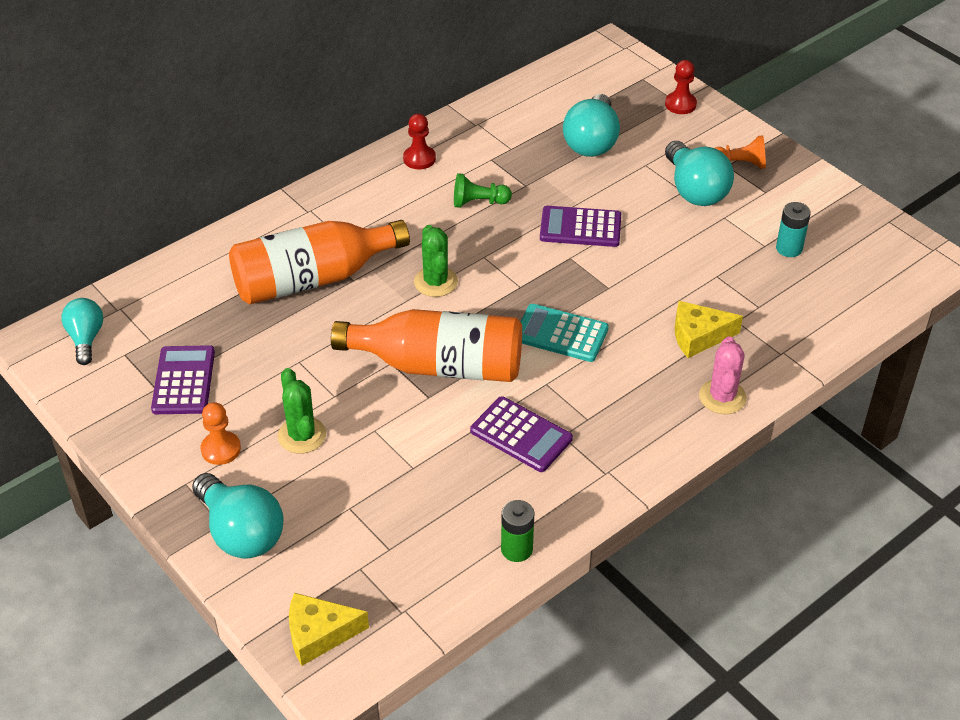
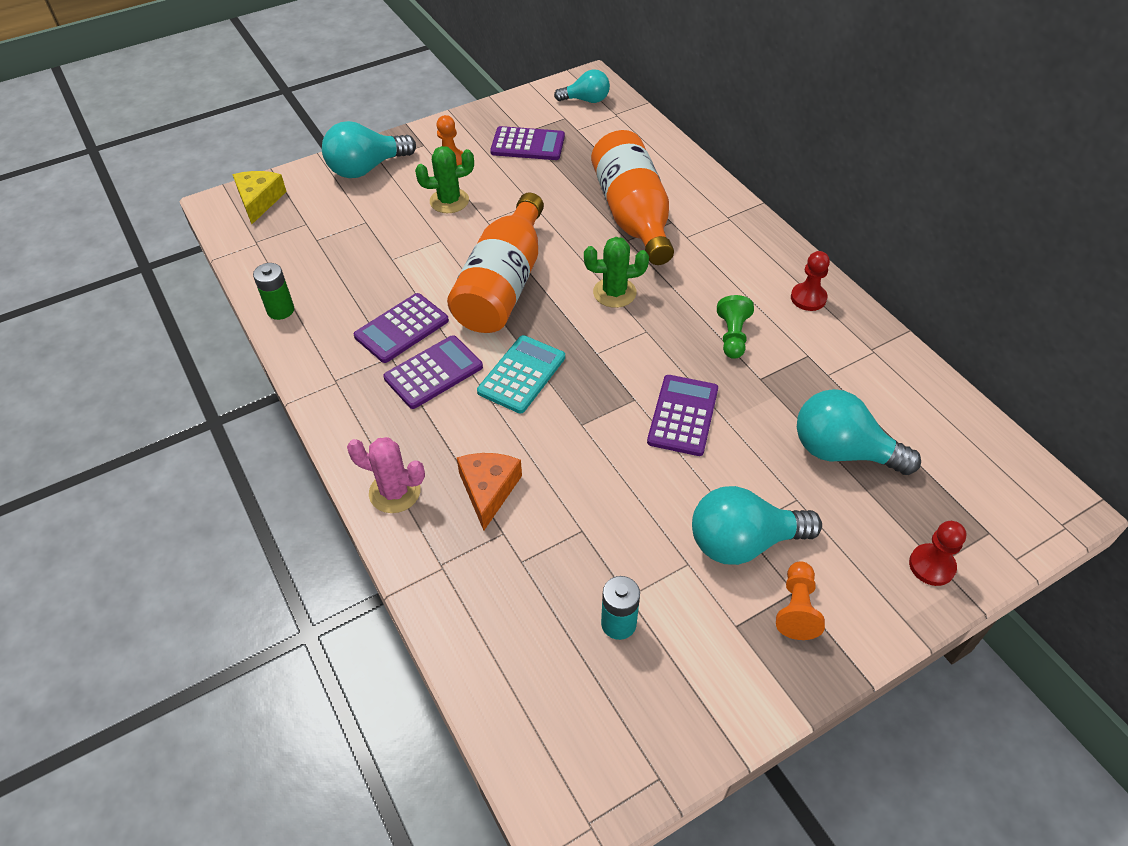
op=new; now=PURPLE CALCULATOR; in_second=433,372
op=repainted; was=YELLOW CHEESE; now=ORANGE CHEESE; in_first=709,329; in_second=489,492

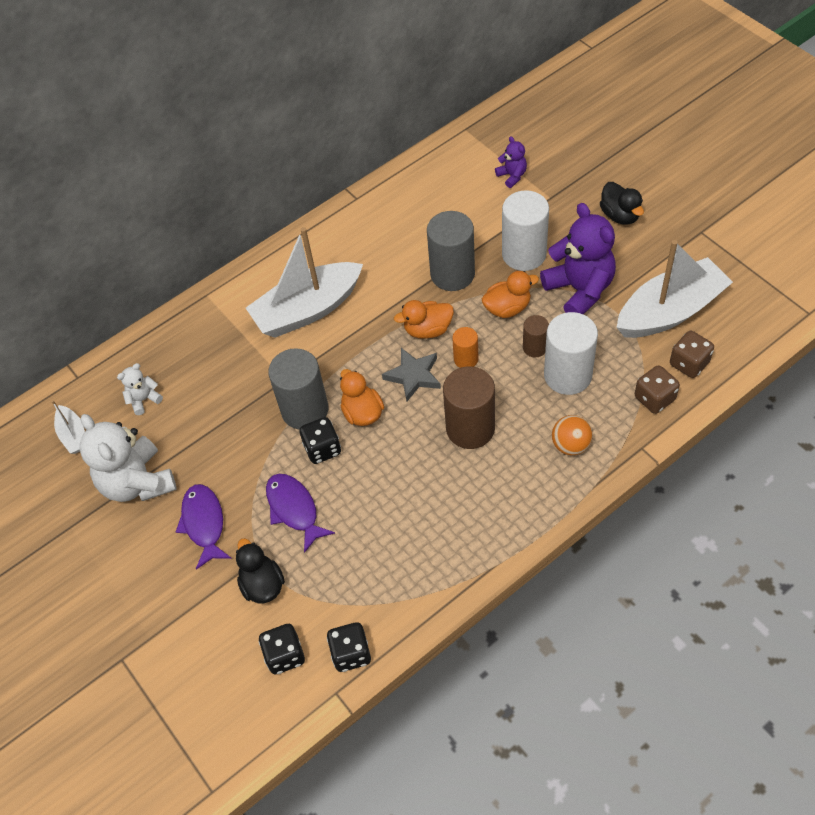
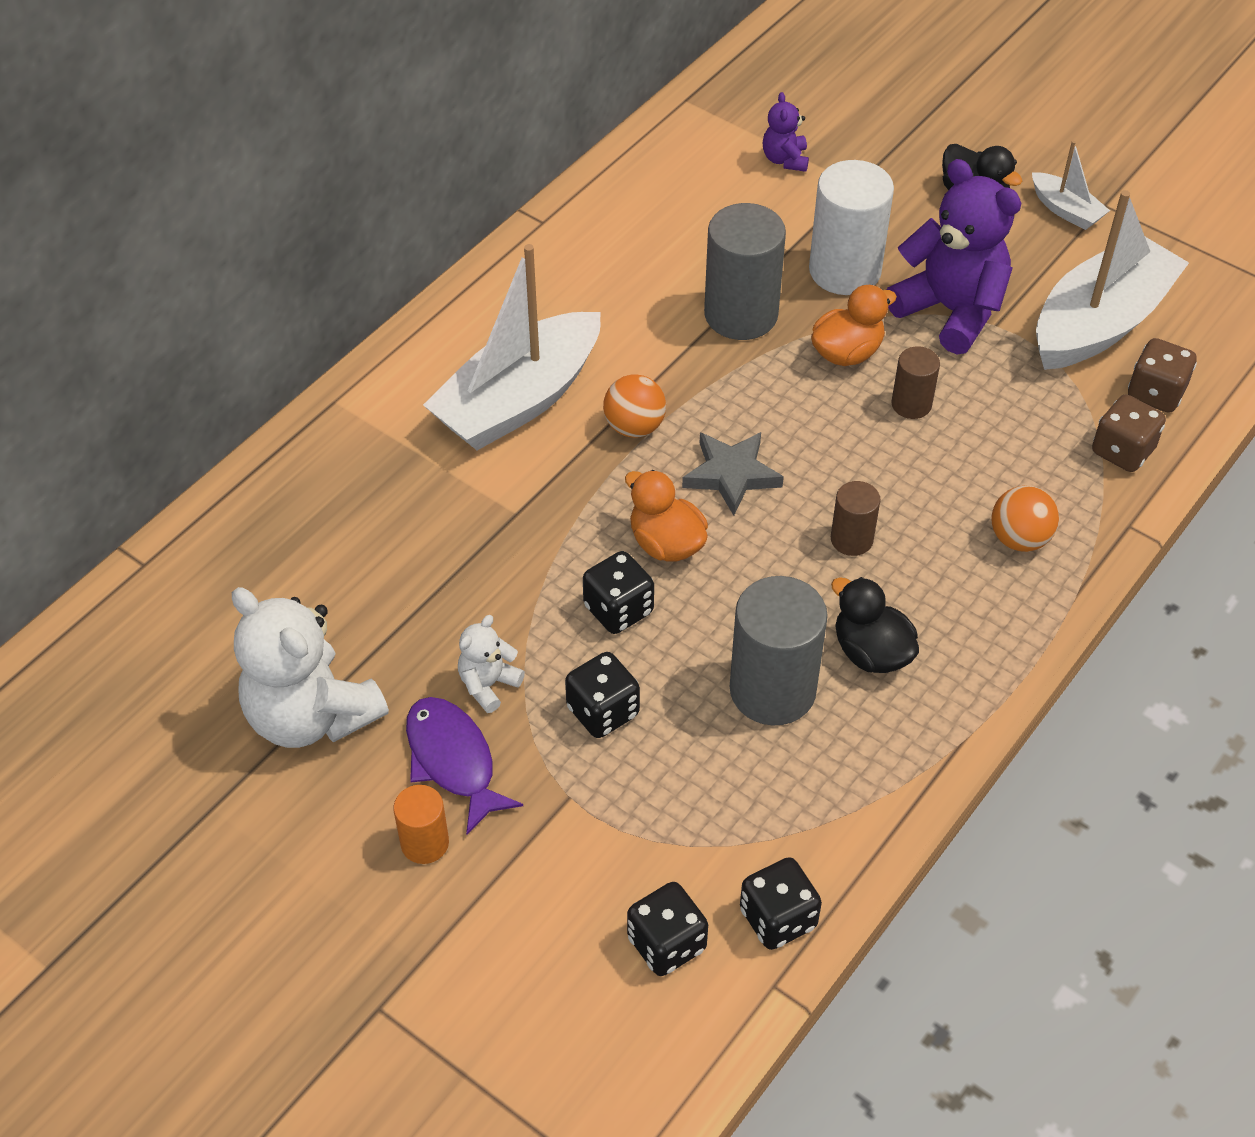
op=gone; was=ORANGE DUCK; in_first=424,319
op=gone; was=WHITE CYLINDER; in_first=571,353
op=new; now=ORANGE BALL; in_second=634,406
op=shifted; was=WHITE BOAT; in_first=68,427; in_second=1071,185
op=shifted; was=WHITE TEDDY BEAR; in_first=140,389; in_second=491,664
op=shifted; was=BLACK DUCK; in_first=260,571; in_second=875,625
op=shifted; was=GREY CYLINDER; in_first=298,389; in_second=779,650
op=shifted; was=ORANGE CYLINDER; in_first=465,347; in_second=421,824
op=swapped; was=PURPLE FISH; now=BLACK DICE; in_first=300,513; in_second=602,695
op=rotated; was=PURPLE TEDDY BEAR; in_first=511,162; in_second=786,132; clockwise=-135
op=scaled; was=BROWN CYLINDER; in_first=469,407; in_second=855,518; ratio=0.53

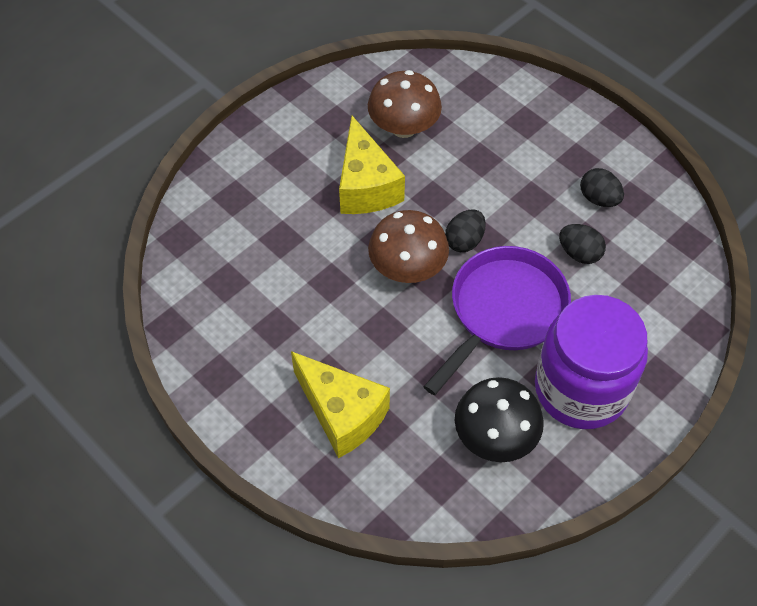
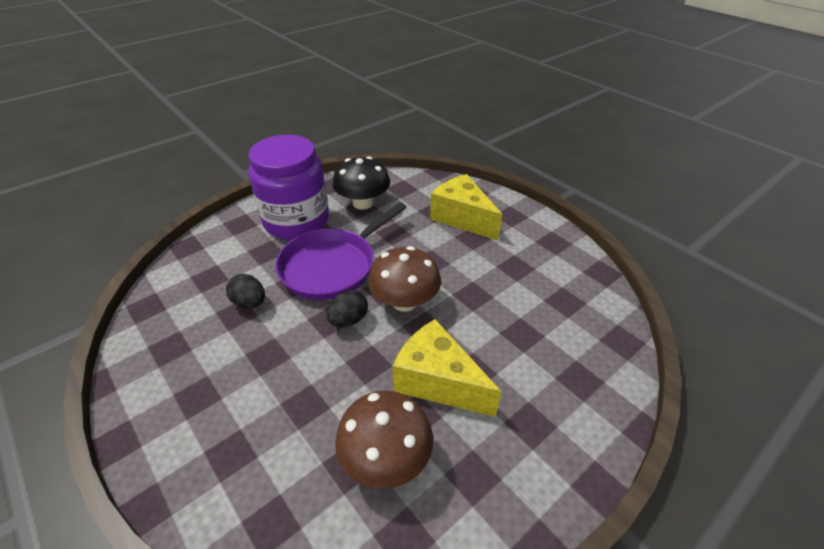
op=gone; was=BLACK EGG; in_first=602,187
op=rotated; was=YELLOW CHEESE; in_first=372,165; in_second=447,368; clockwise=-45

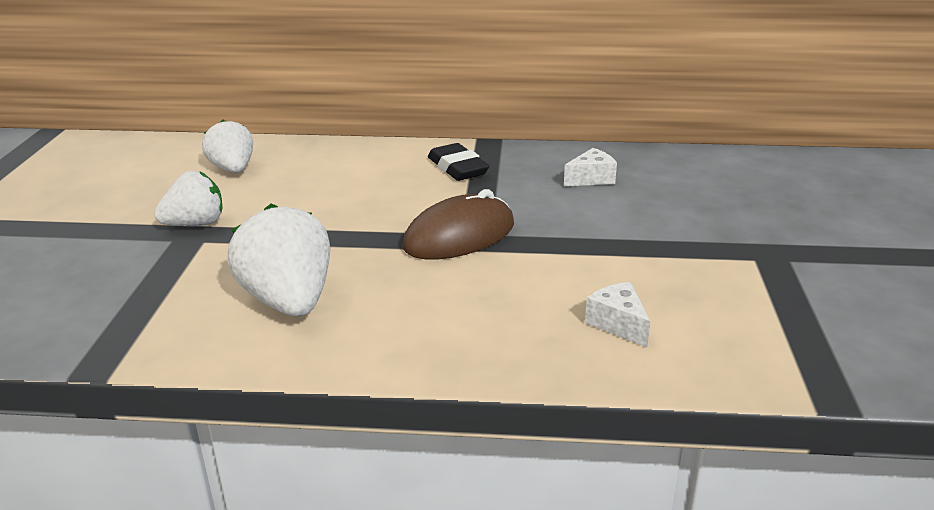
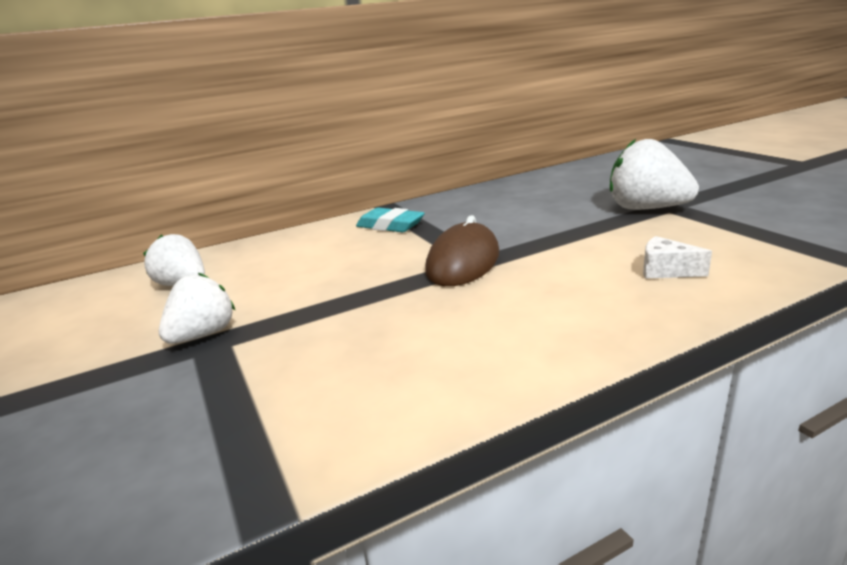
op=gone; was=WHITE CHEESE; in_first=590,167
op=shifted; was=WHITE STRAWBERRY; in_first=278,260; in_second=654,174
op=repainted; was=BLACK ERASER; now=TURQUOISE ERASER; in_first=458,162; in_second=390,220

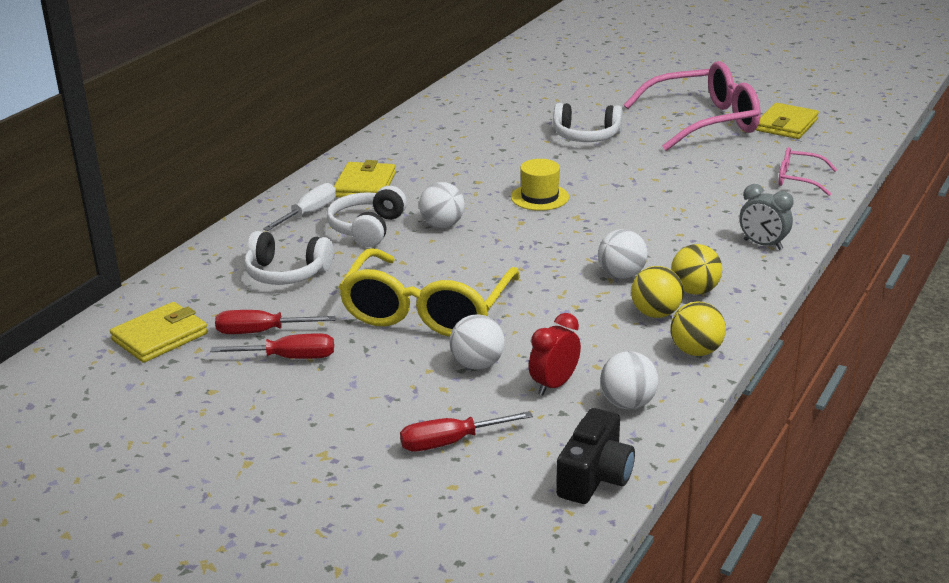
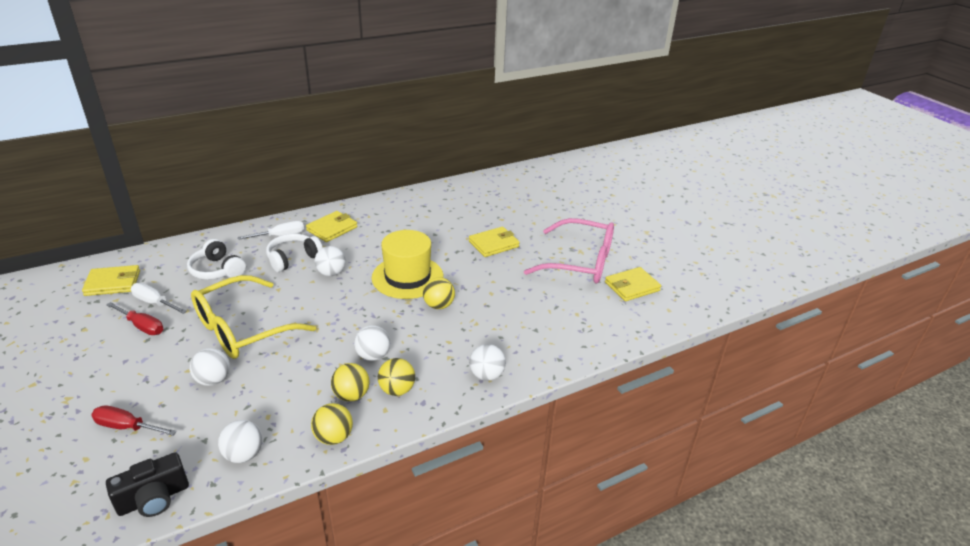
op=gone; was=RED CLOCK; in_first=555,354
op=gone; was=PINK GLASSES; in_first=807,171
op=new; now=YELLOW BALL; in_second=439,293
op=swapped; was=WHITE HEADPHONES; now=YELLOW WALLET; in_first=588,122; in_second=494,242
op=swapped; was=GREY CLOCK; now=WHITE BALL; in_first=766,217; in_second=487,362
op=repainted; was=RED SCREWDRIVER; now=WHITE SCREWDRIVER; in_first=275,322; in_second=159,298
op=scaled; was=YELLOW HAT; in_first=540,185; in_second=407,264; ratio=1.78

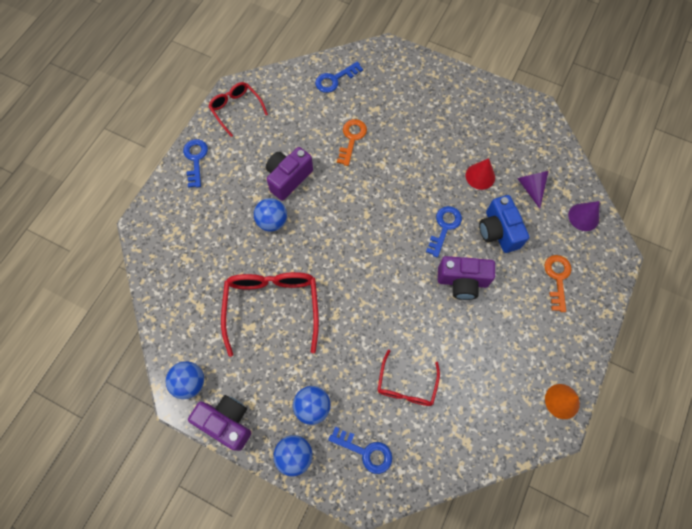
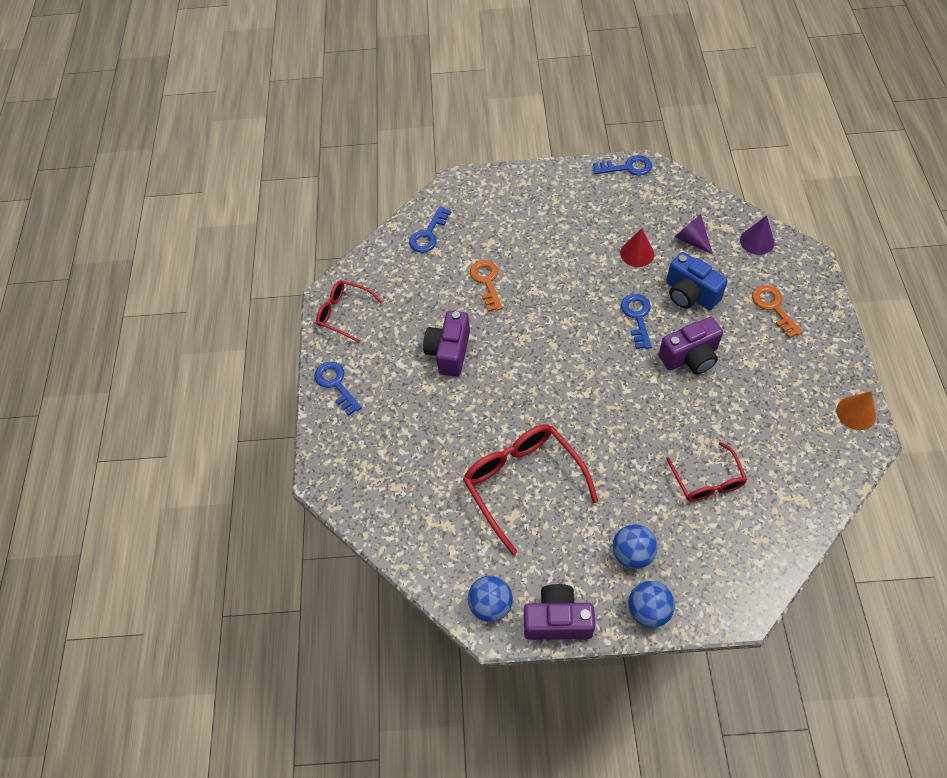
op=gone; was=BLUE BALL; in_first=270,215
op=shifted; was=BLUE KEY; in_first=360,450; in_second=622,165

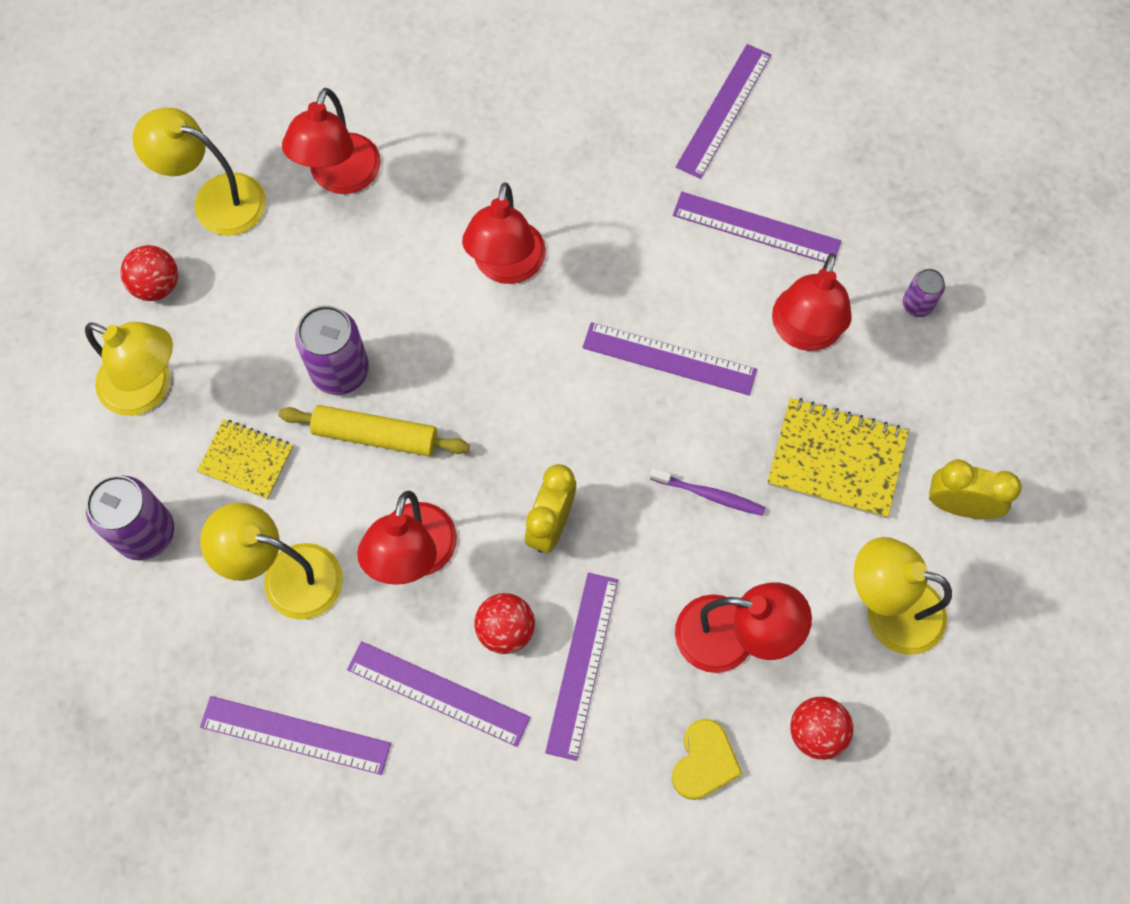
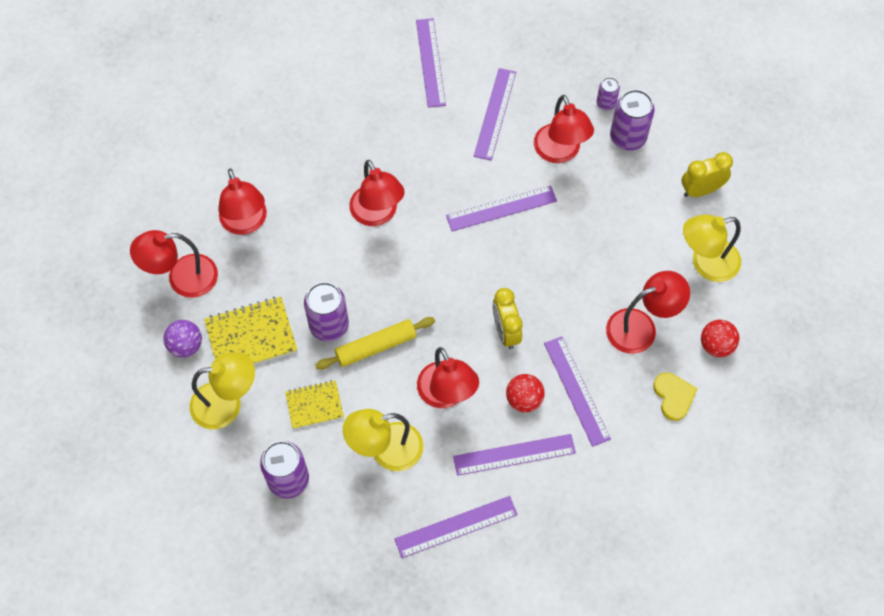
op=gone; was=PURPLE TOOTHBRUSH; in_first=708,492
op=new; now=PURPLE CAN; in_second=632,120
op=shifted; was=YELLOW NOTEBOOK; in_first=838,458; in_second=250,331
op=repainted; was=RED BALL; now=PURPLE BALL; in_first=149,273; in_second=182,339
op=repainted; was=YELLOW LAMP; now=RED LAMP; in_first=199,172; in_second=174,264
op=rotated; was=PURPLE RULER; in_first=757,227; in_second=495,114; clockwise=-60

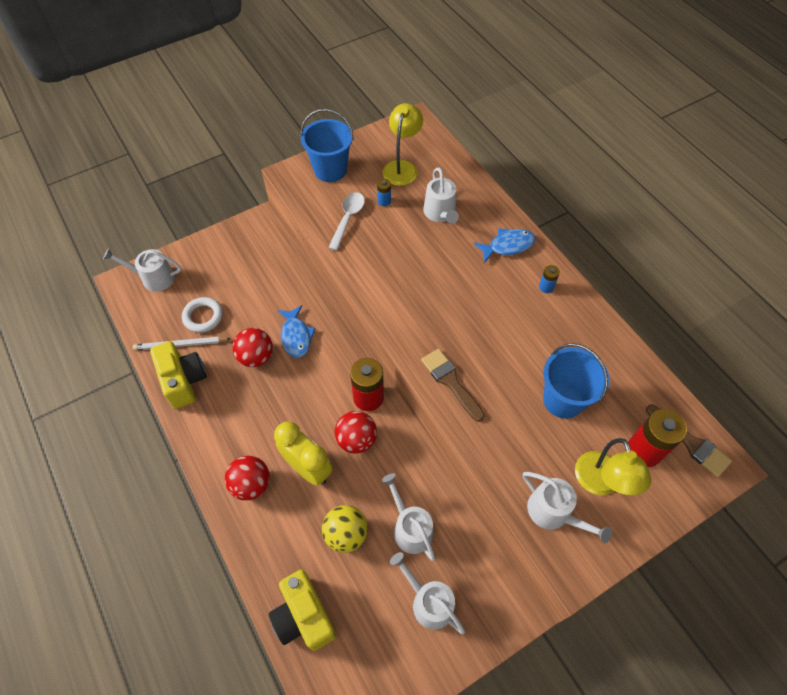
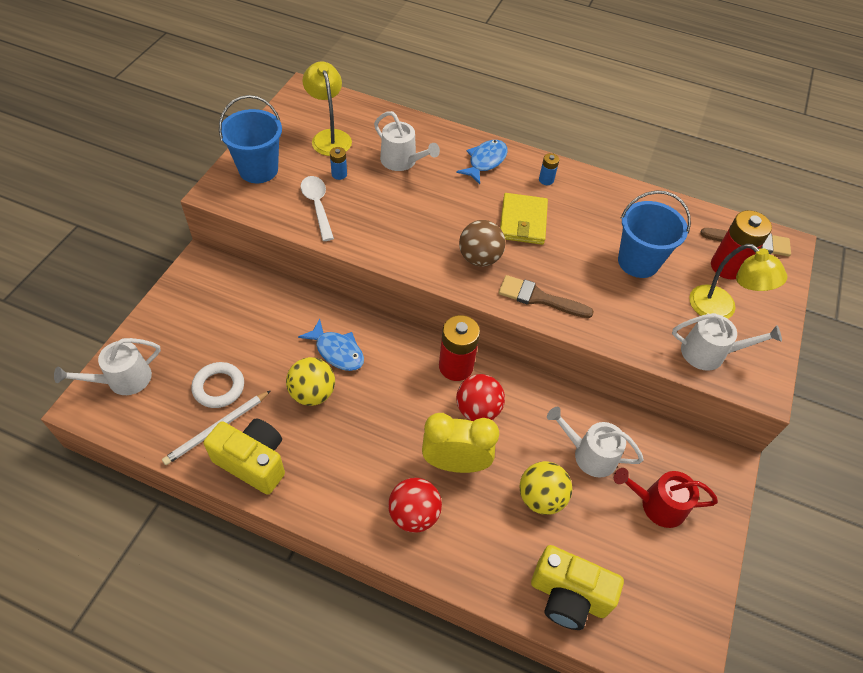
op=new; now=BROWN BALL; in_second=482,243
op=new; now=YELLOW WALLET; in_second=524,219
op=repainted; was=RED BALL; now=YELLOW BALL; in_first=252,347; in_second=310,381
op=repainted; was=WHITE WATERING CAN; now=RED WATERING CAN; in_first=427,593; in_second=666,498

